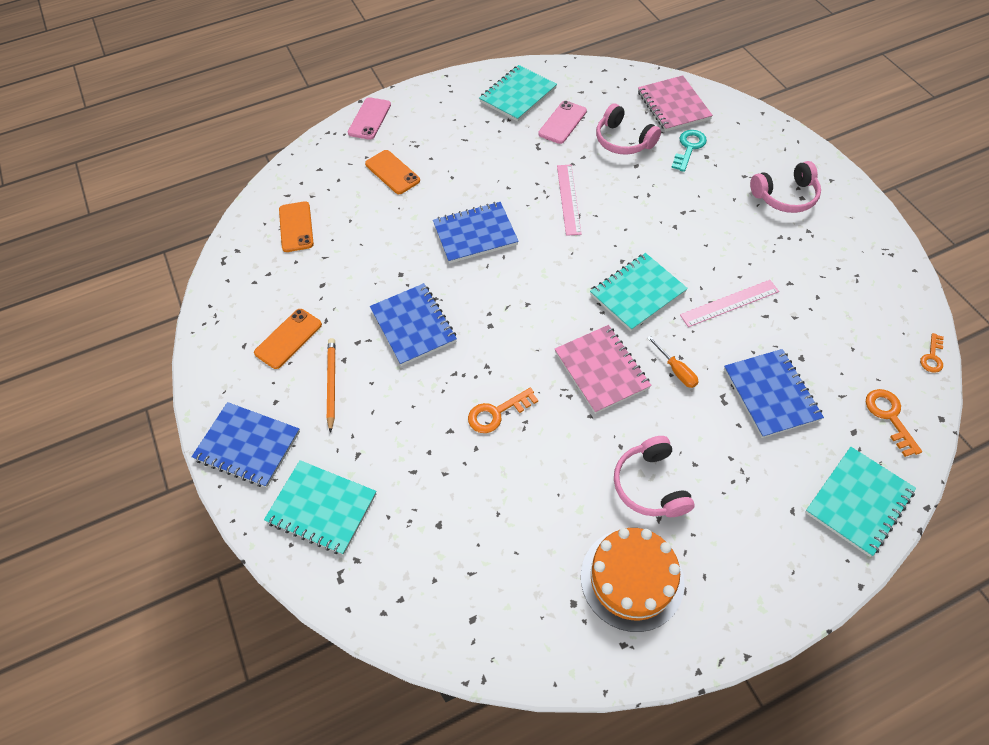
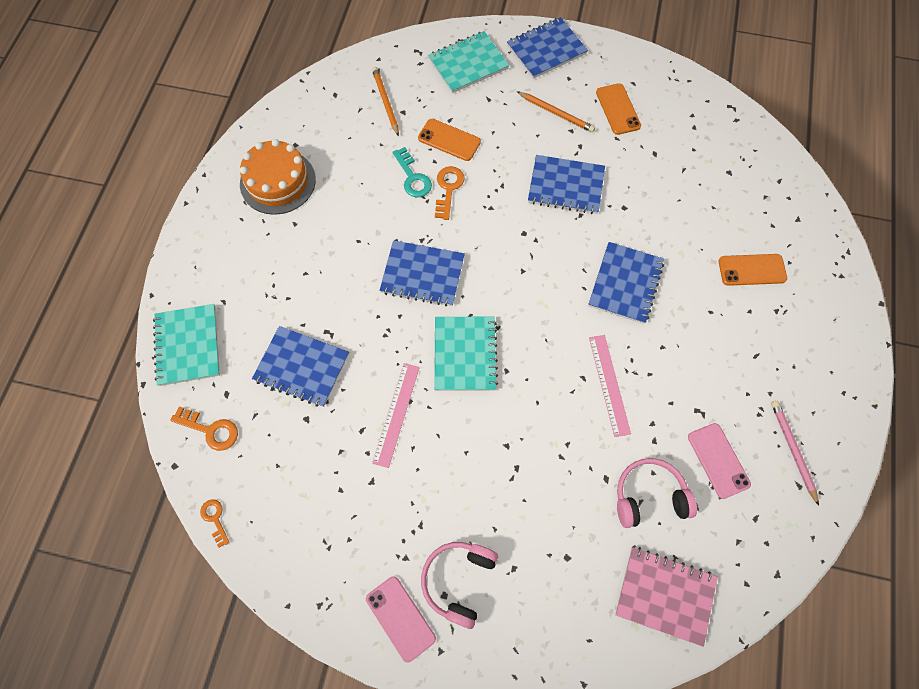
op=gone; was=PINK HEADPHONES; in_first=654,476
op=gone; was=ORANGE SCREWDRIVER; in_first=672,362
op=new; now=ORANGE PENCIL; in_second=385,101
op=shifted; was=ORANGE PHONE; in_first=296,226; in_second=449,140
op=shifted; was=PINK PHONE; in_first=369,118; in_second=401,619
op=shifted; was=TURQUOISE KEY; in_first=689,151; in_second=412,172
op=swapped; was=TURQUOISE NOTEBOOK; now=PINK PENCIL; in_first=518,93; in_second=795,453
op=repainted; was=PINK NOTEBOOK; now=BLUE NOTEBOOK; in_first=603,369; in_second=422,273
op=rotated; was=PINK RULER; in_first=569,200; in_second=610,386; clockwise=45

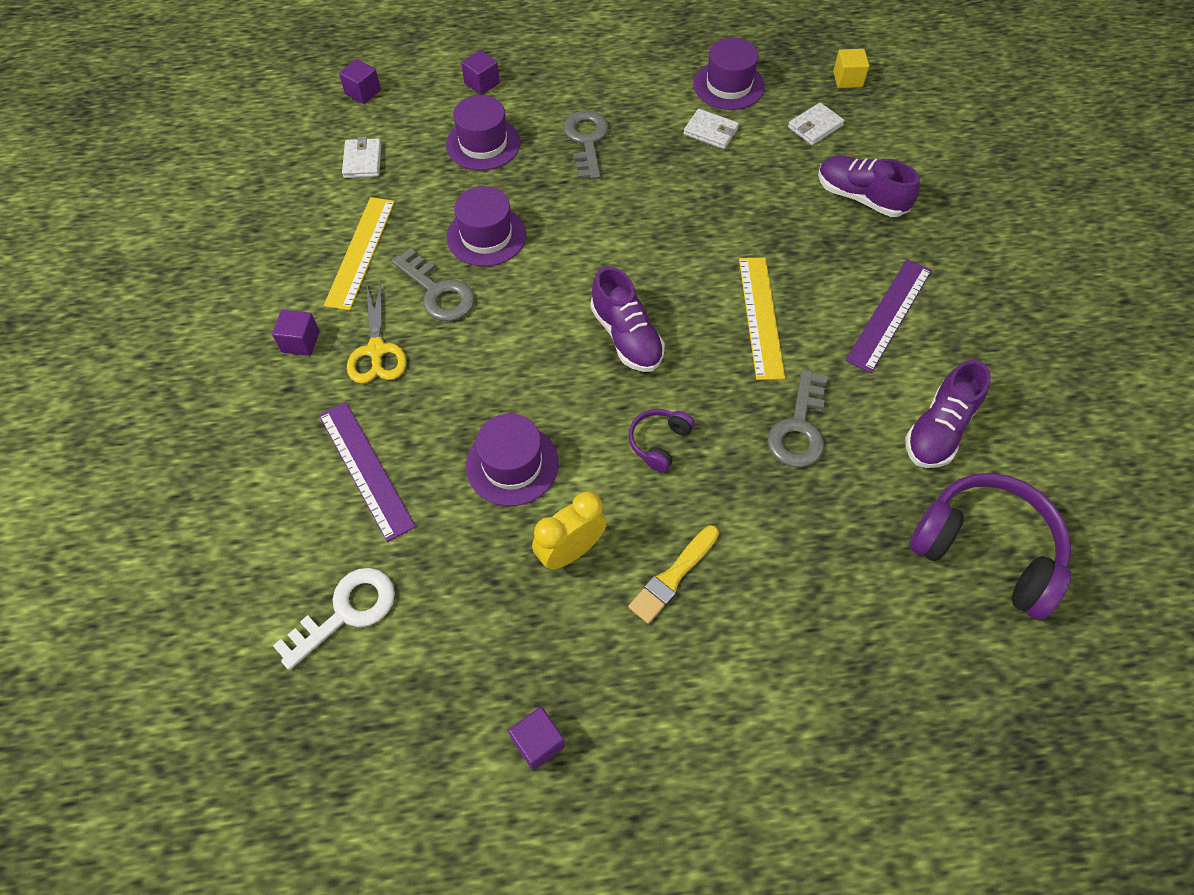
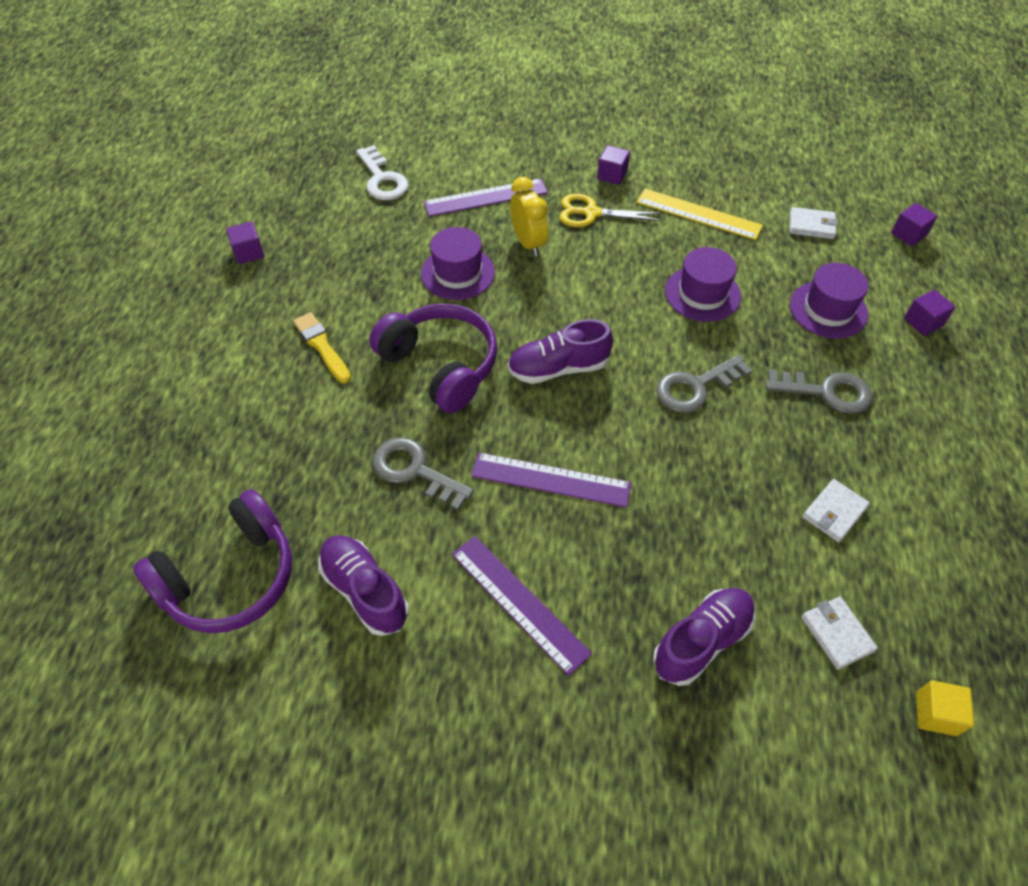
op=gone; was=PURPLE HAT; in_first=729,74
op=shifted; was=GREY KEY; in_first=433,284; in_second=704,384
op=shifted; was=YELLOW CLOCK; in_first=569,530; in_second=529,216
op=repainted; was=YELLOW RULER; now=PURPLE RULER; in_first=762,318; in_second=551,479
op=scaled; was=PURPLE HEADPHONES; in_first=661,441; in_second=433,358; ratio=2.09

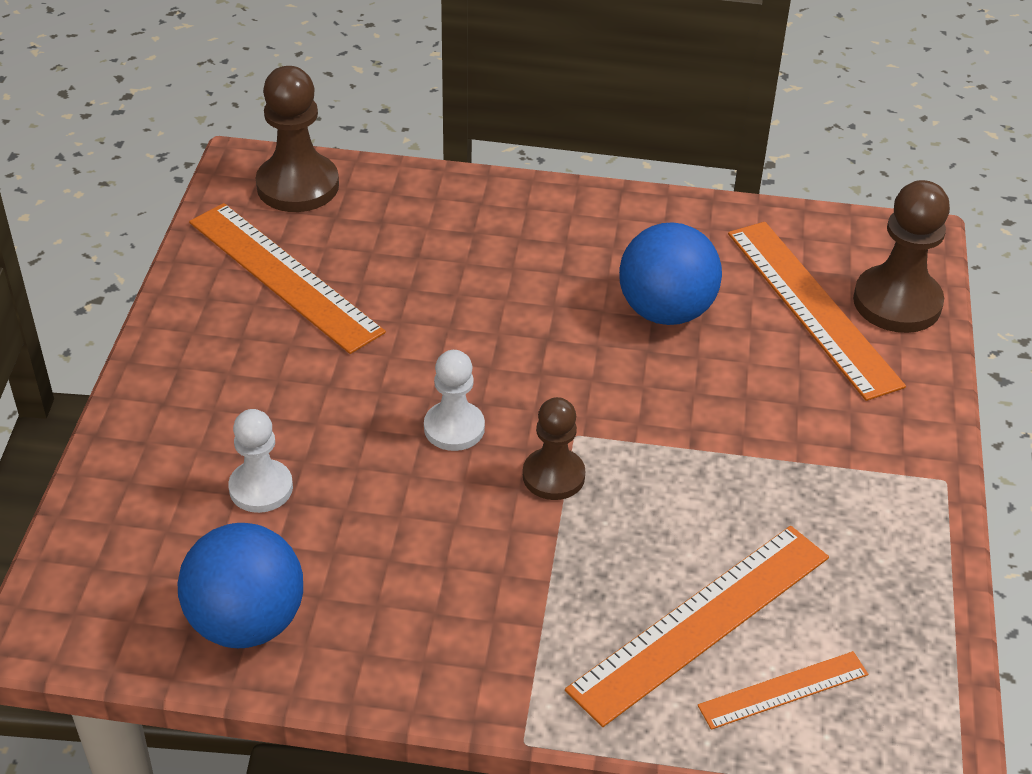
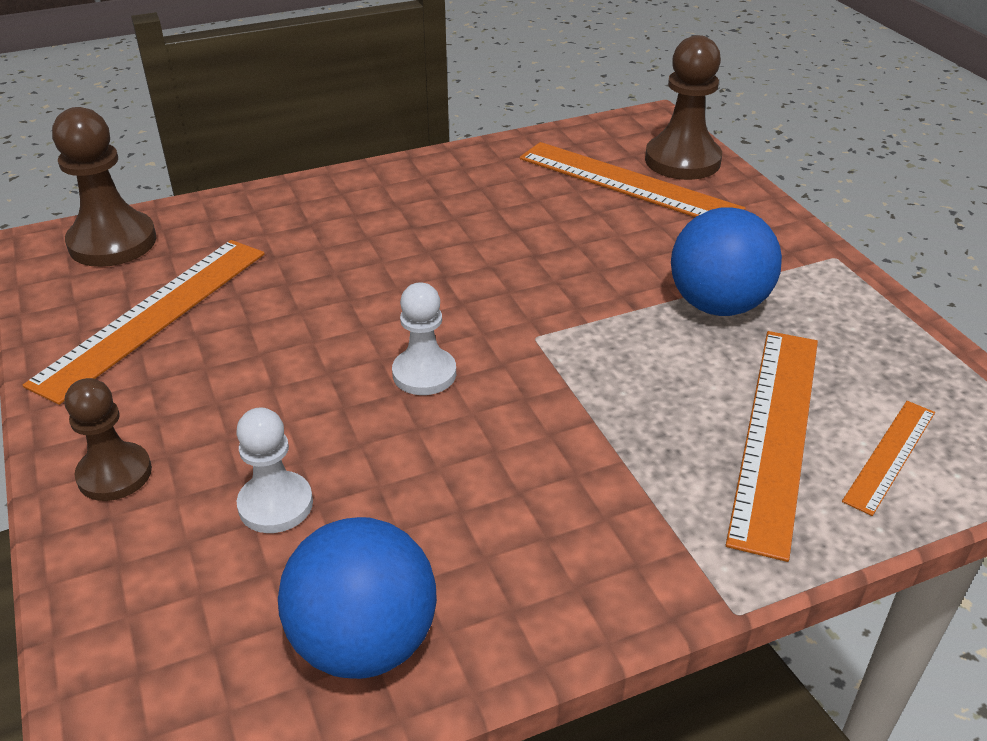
op=shifted; was=BROWN PAWN; in_first=554,448; in_second=108,439
op=shifted; was=BLUE BALL; in_first=670,273; in_second=726,261
op=rotated; was=ORANGE RULER; in_first=287,278; in_second=144,322; clockwise=-75

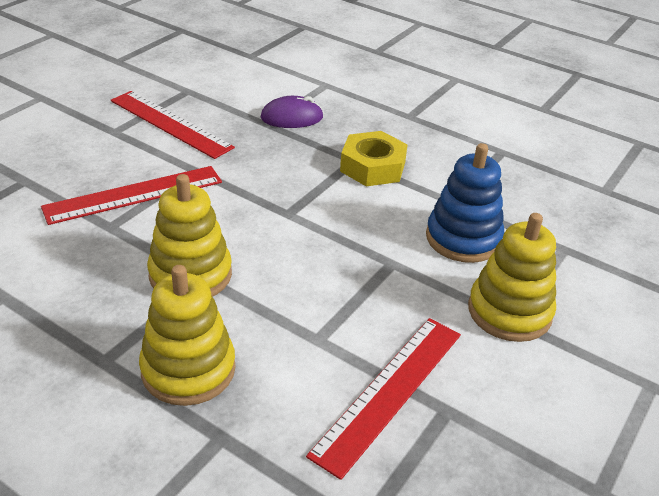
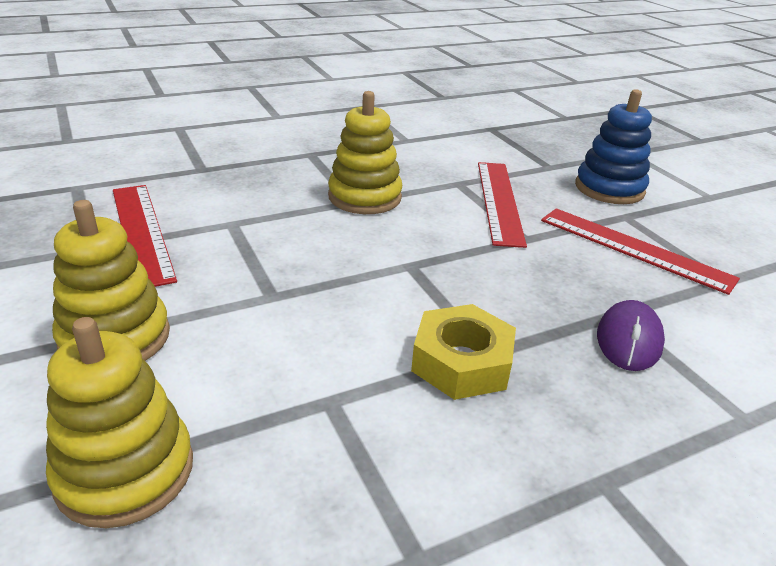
op=shifted; was=YELLOW STACKING TOY; in_first=187,335; in_second=119,422
op=shifted; was=BLUE STACKING TOY; in_first=465,203; in_second=613,146
op=rotated; was=RED RULER; in_first=173,125; in_second=640,251; clockwise=60

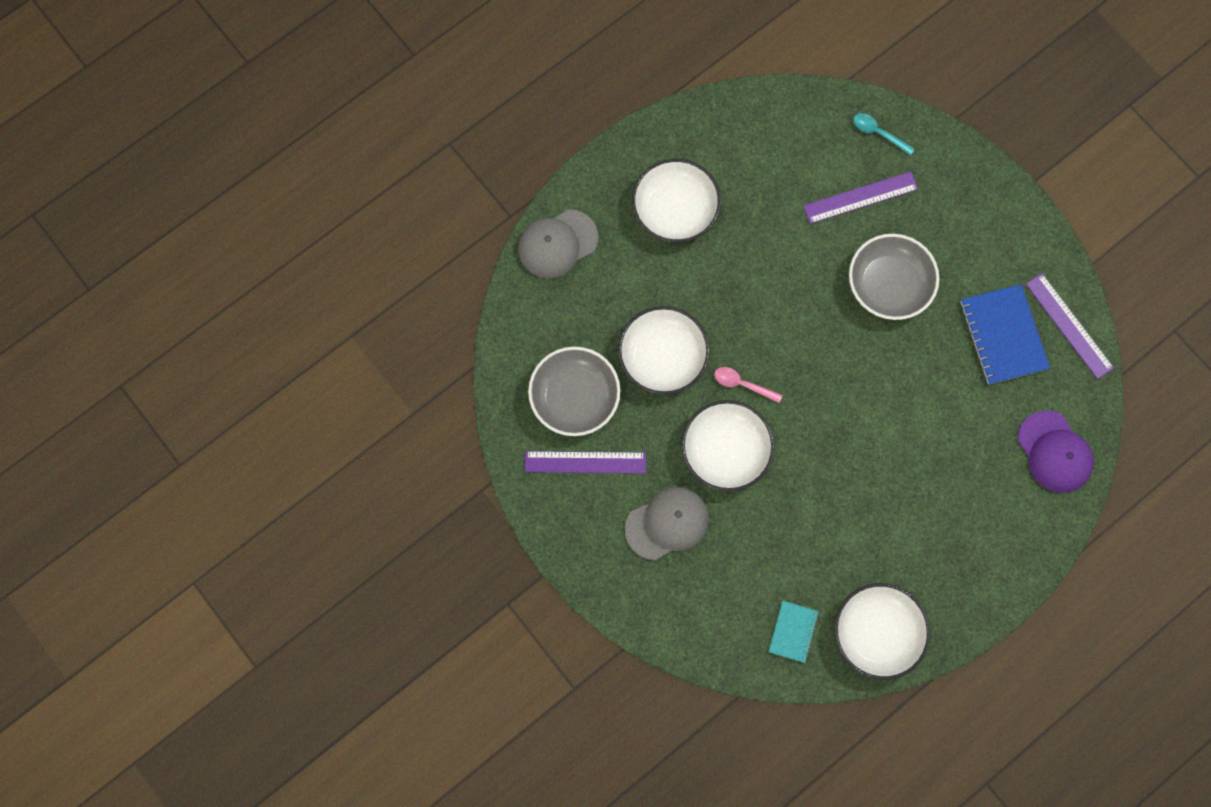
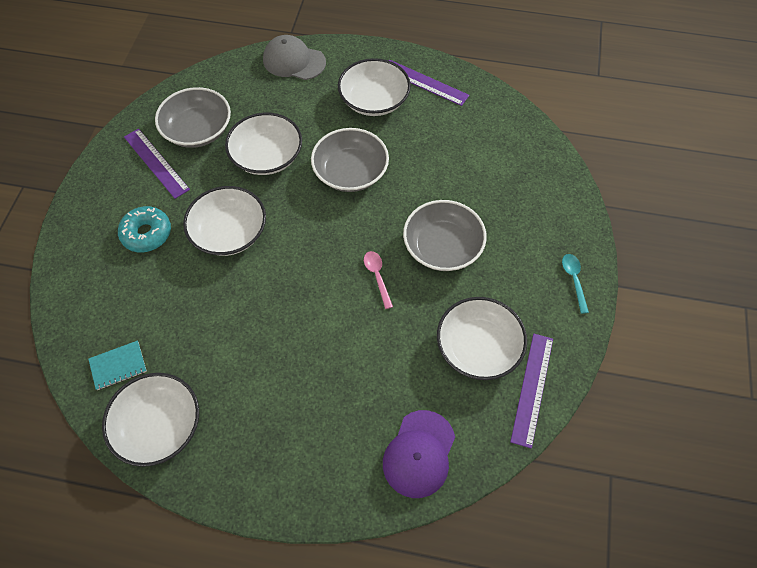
op=new; now=GREY BOWL; in_second=350,160
op=shifted; was=PINK SPOON; in_first=748,385; in_second=378,280
op=shifted; was=PURPLE RULER; in_first=860,197; in_second=429,83
op=shifted; was=TURQUOISE SPOON; in_first=884,134; in_second=575,284
op=swapped; was=GREY CAP; now=TURQUOISE DONUT; in_first=667,523; in_second=144,229
op=swapped; was=BLUE NOTEBOOK; now=WHITE BOWL; in_first=1005,334; in_second=482,338

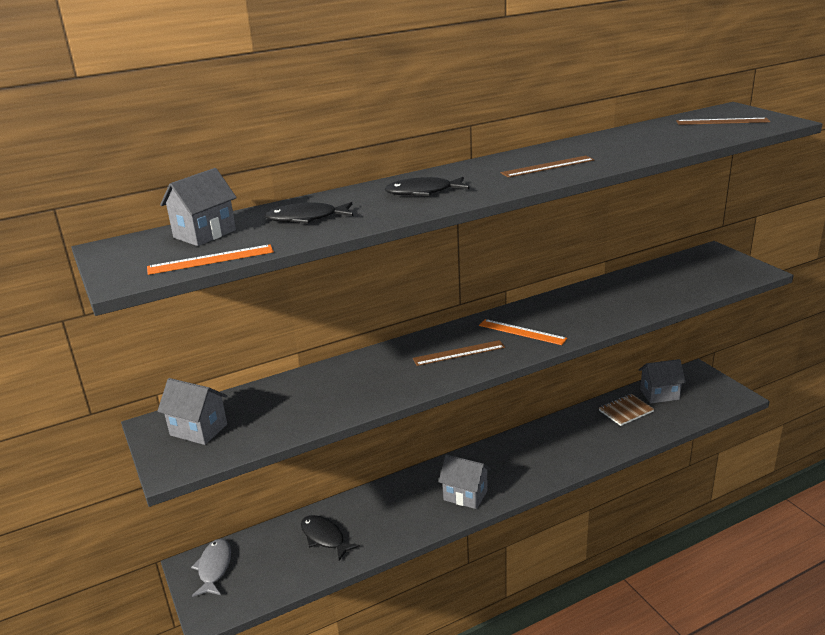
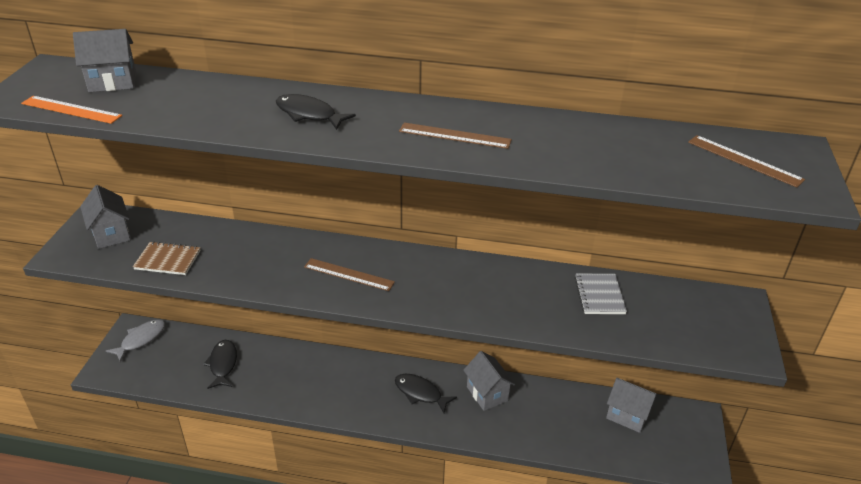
op=gone; was=ORANGE RULER; in_first=523,332
op=new; now=GREY NOTEBOOK; in_second=601,294
op=shifted; was=BLACK FISH; in_first=308,212; in_second=426,393
op=shifted; was=GREY HOUSE; in_first=465,481; in_second=489,381
op=shifted; was=BROWN NOTEBOOK; in_first=626,410; in_second=167,258

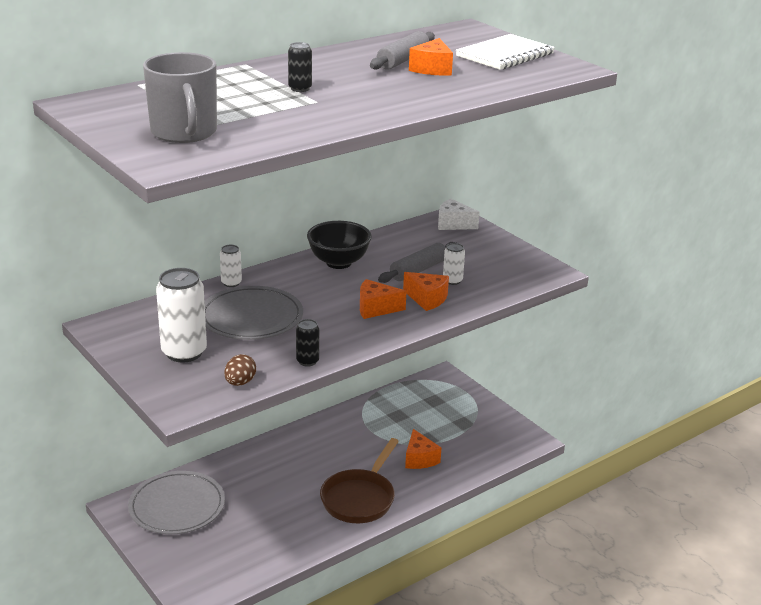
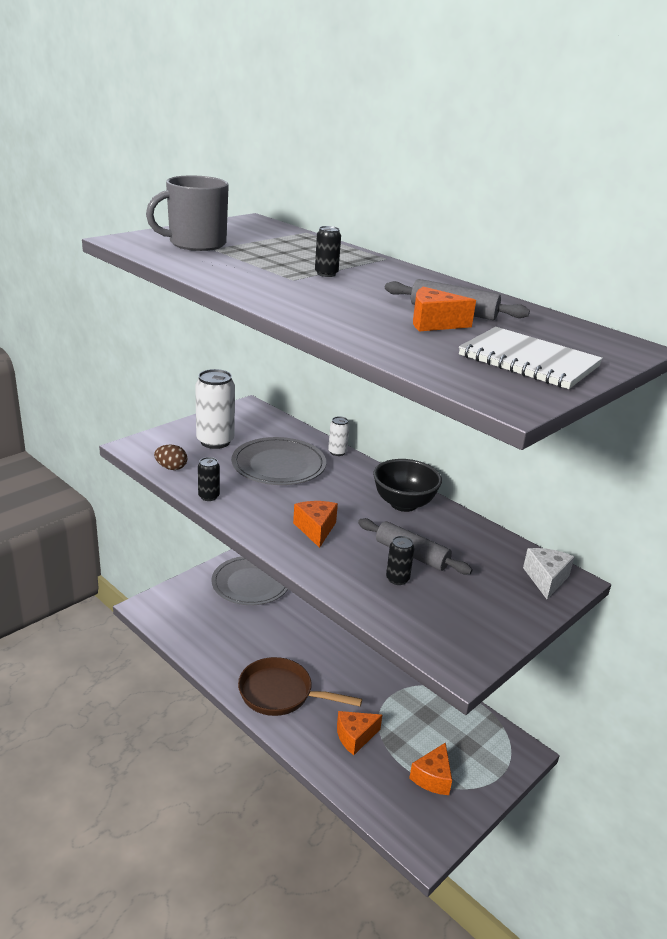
op=shifted; was=ORANGE CHEESE; in_first=426,291; in_second=430,768
op=repainted; was=WHITE CAN; now=BLACK CAN; in_first=454,264; in_second=400,560

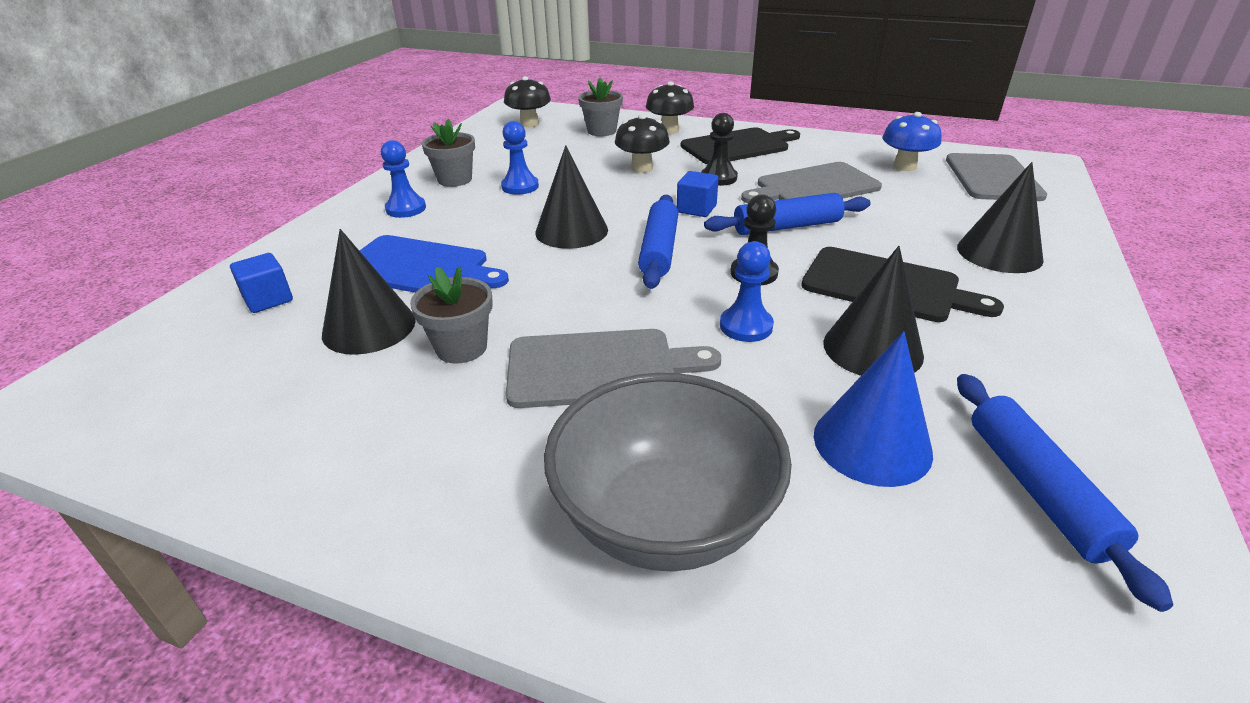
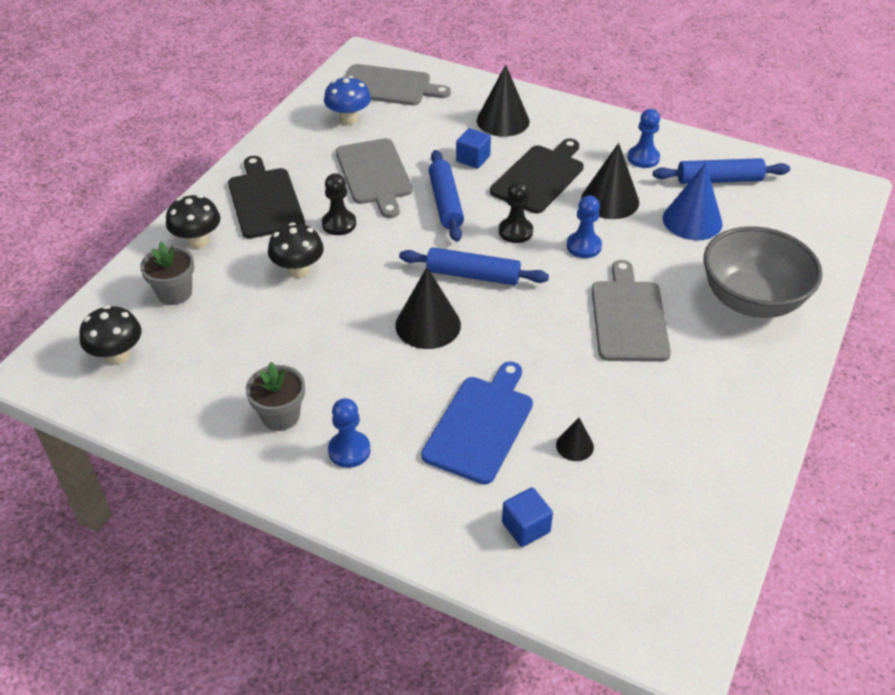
op=gone; was=GREY FLOWER POT; in_first=451,315
op=shifted; was=BLUE PAWN; in_first=520,158; in_second=644,138
op=shifted; was=BLUE CUBE; in_first=698,194; in_second=473,148
op=scaled; was=BLACK CONE; in_first=369,292; in_second=575,439; ratio=0.52

